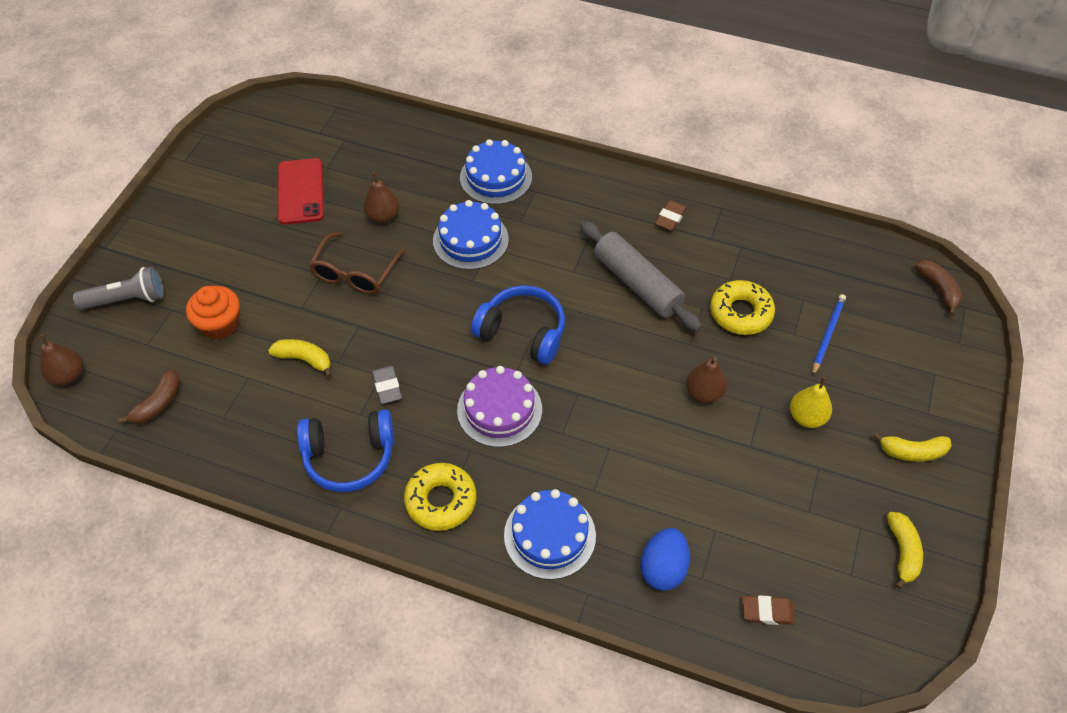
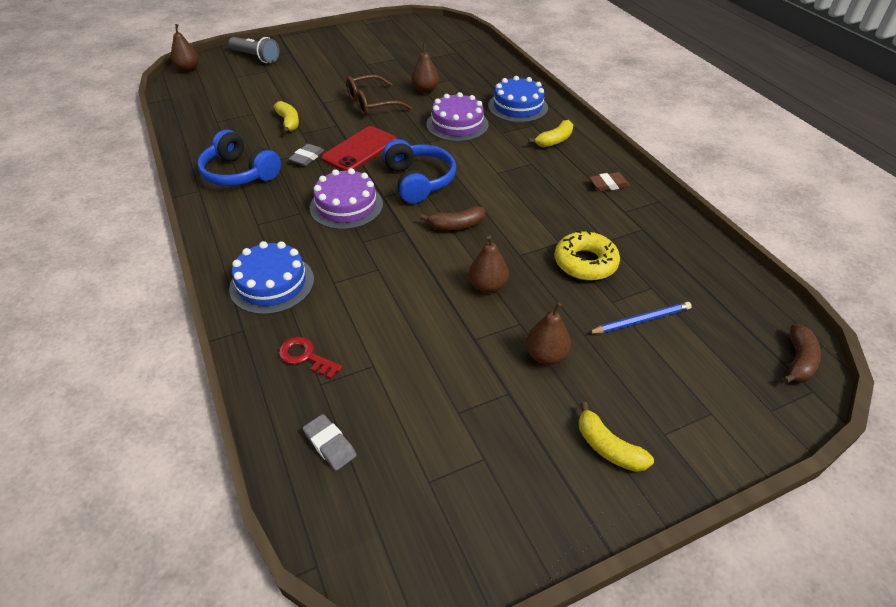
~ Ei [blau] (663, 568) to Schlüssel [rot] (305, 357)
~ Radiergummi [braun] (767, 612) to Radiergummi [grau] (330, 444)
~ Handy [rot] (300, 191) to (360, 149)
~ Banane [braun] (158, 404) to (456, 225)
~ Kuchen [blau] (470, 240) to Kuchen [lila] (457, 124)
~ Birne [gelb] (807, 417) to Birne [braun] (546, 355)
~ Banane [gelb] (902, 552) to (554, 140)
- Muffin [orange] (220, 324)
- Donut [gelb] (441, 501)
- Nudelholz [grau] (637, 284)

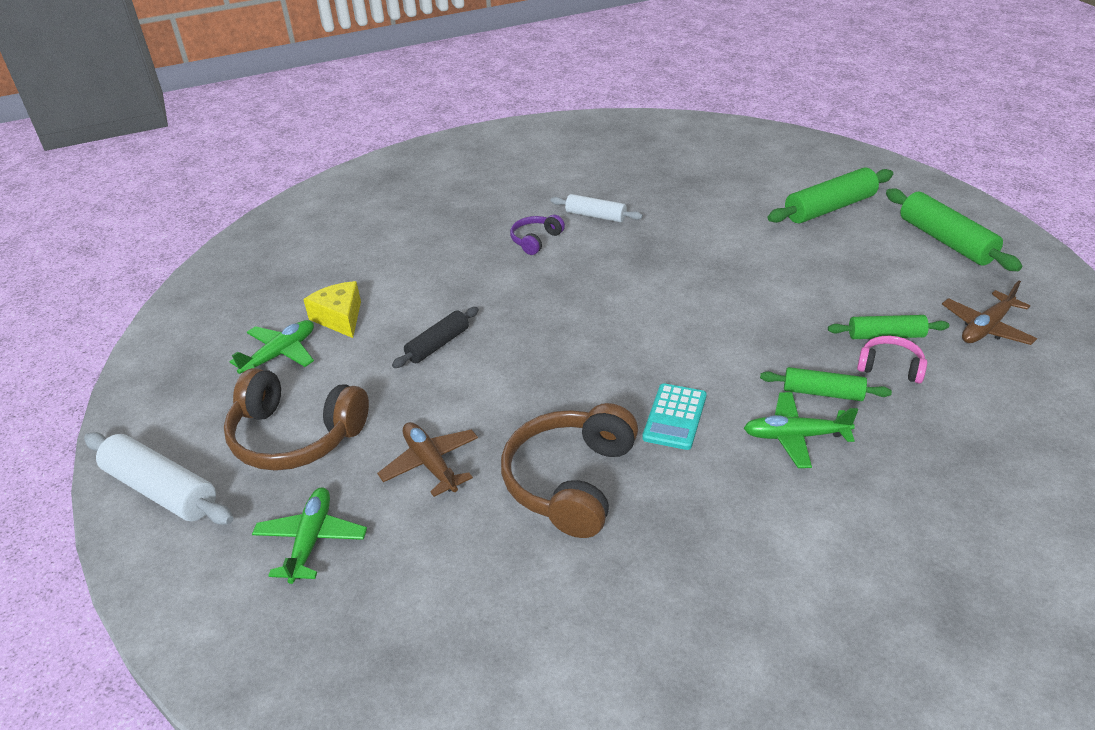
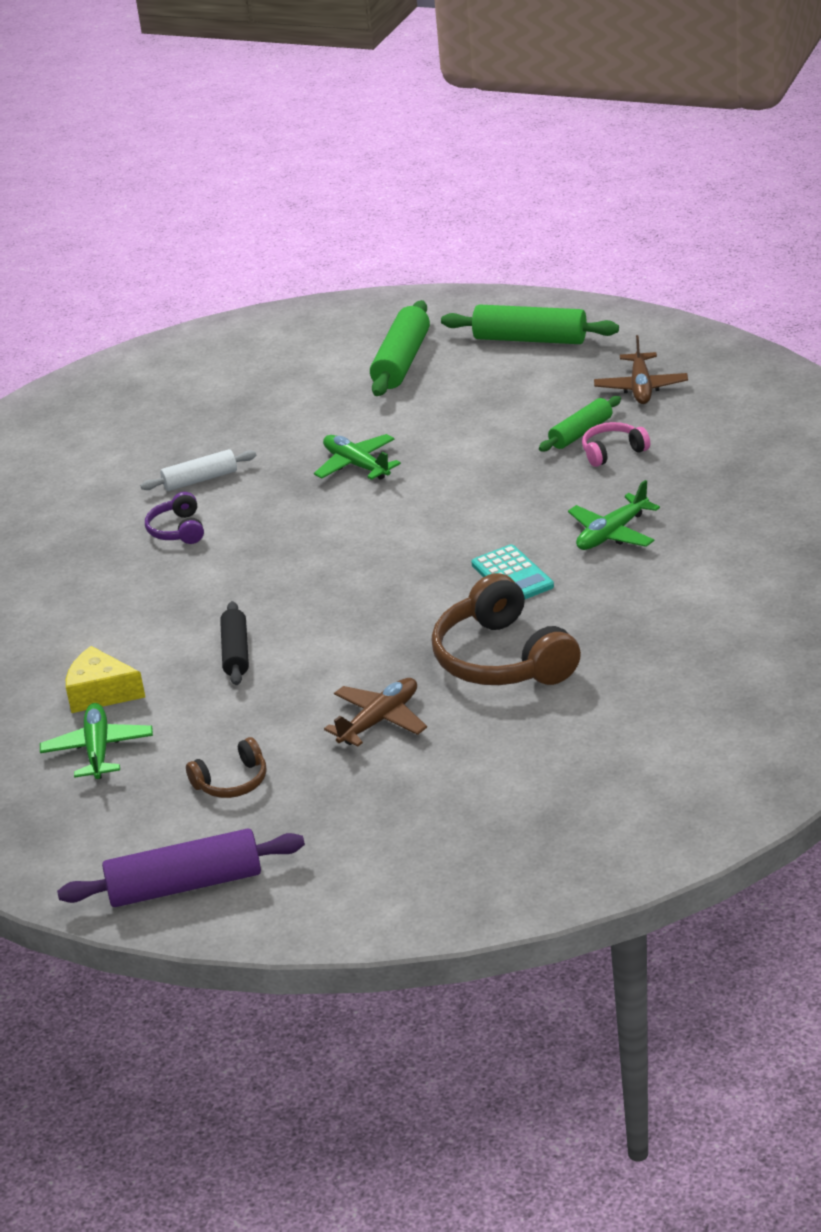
~ Nudelholz [weiß] (162, 490) to Nudelholz [lila] (185, 885)
~ Kopfhörer [braun] (295, 436) = (232, 781) x0.51
~ Flugzeug [grün] (311, 540) to (356, 465)
~ Flugzeug [braun] (430, 464) = (379, 720) 120 degrees clockwise
- Nudelholz [grün] (822, 393)

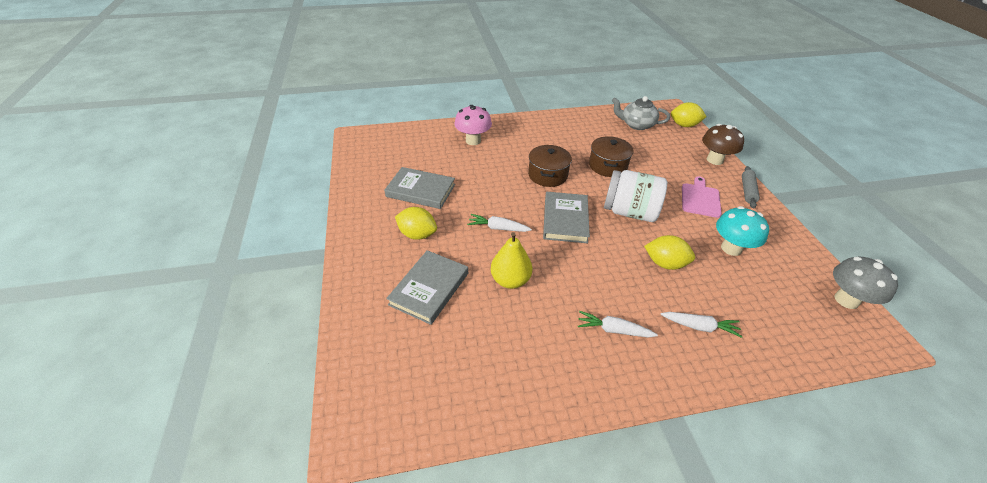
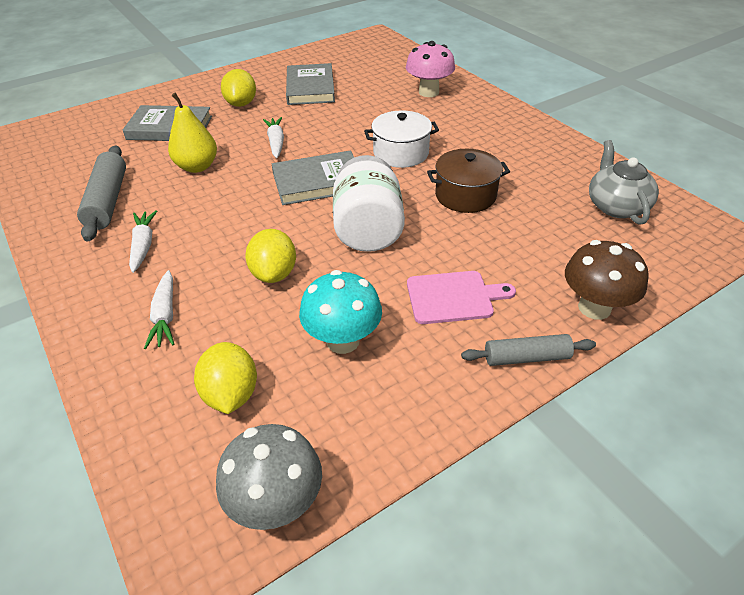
+ Nudelholz [grau] (107, 201)
~ Zitrone [gelb] (684, 125) to (231, 394)
~ Kochtopf [braun] (547, 175) to Kochtopf [weiß] (401, 153)

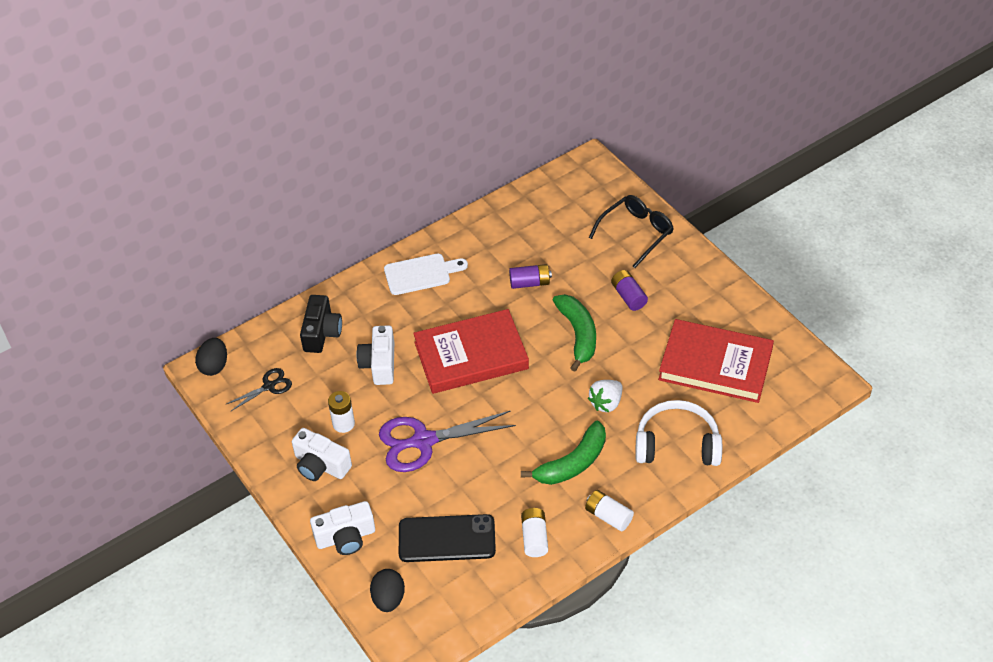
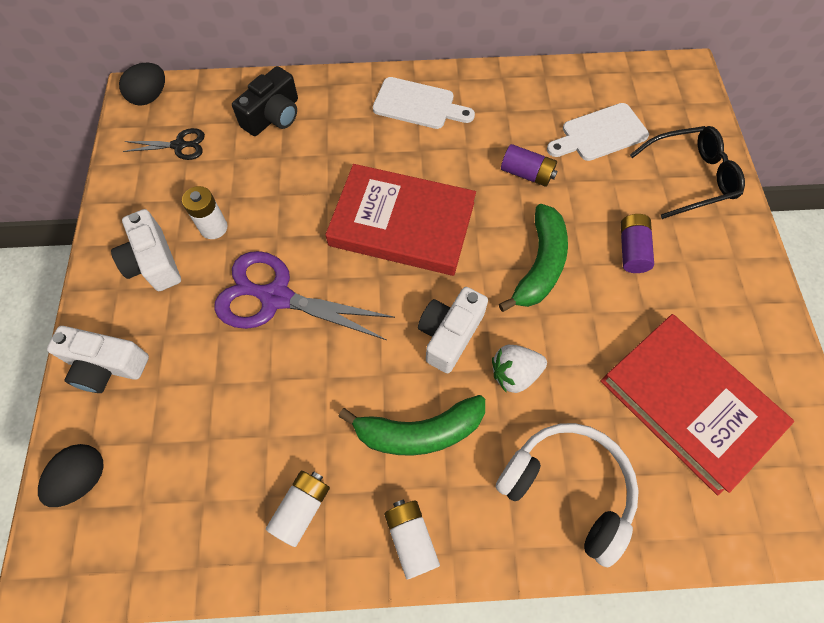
~ Kamera [weiß] (379, 364) to (449, 334)
+ Schneidebrett [weiß] (600, 134)
- Handy [schwarz] (447, 539)

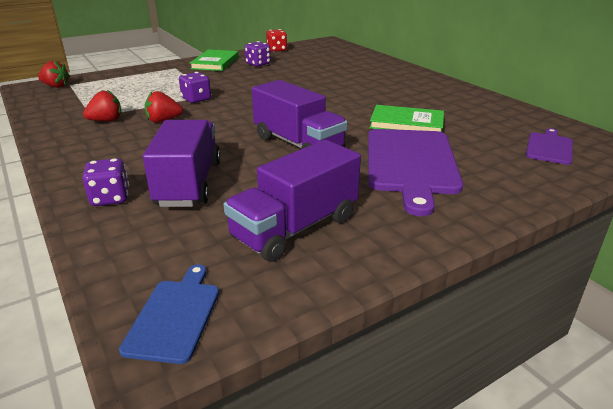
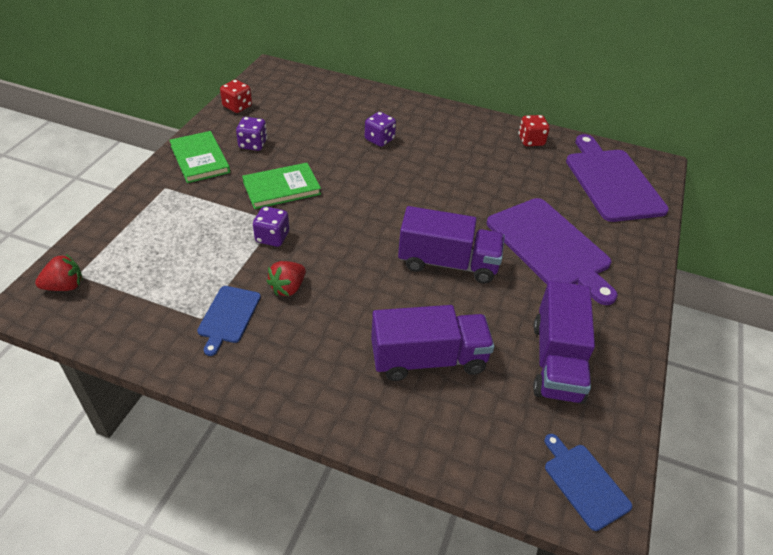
~ Erdbeere [rot] (106, 121) to Schneidebrett [blau] (228, 316)
~ Buch [grün] (406, 123) to (281, 188)
~ Spielwürfel [lila] (110, 198) to (379, 139)
~ Lastwagen [lila] (189, 183) = (428, 359) 120 degrees clockwise
+ Spielwürfel [rot] (531, 141)
~ Schneidebrett [lila] (549, 147) = (612, 182) x1.98

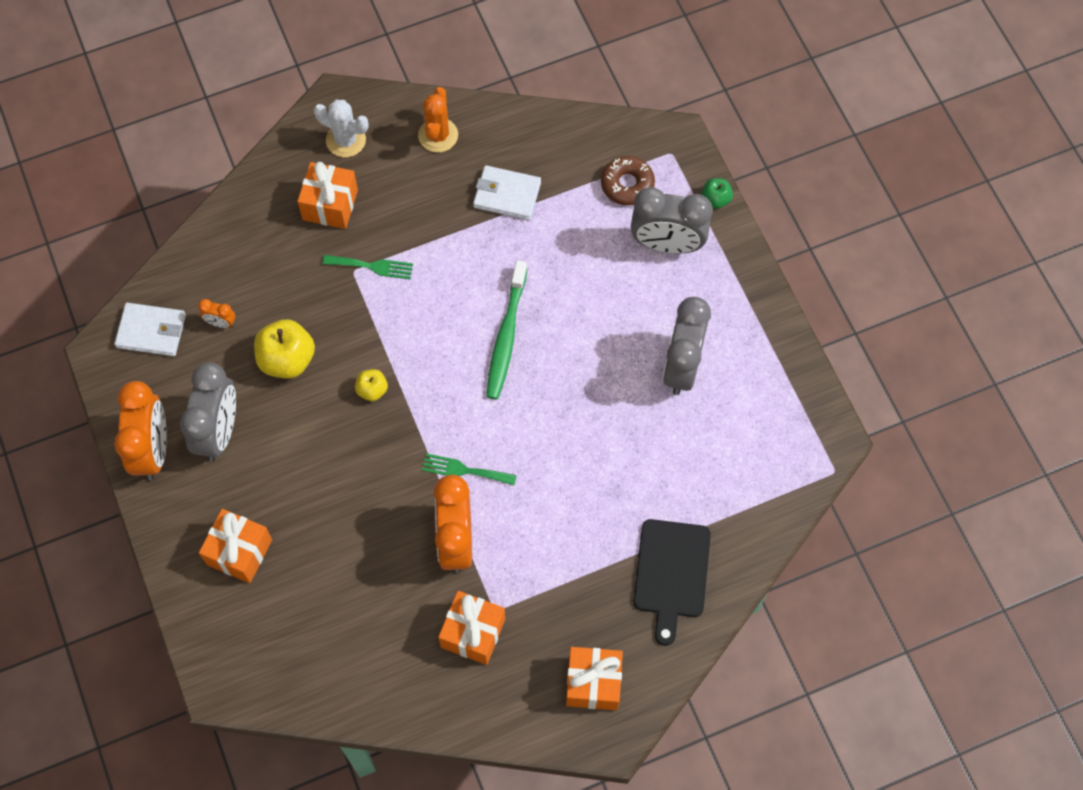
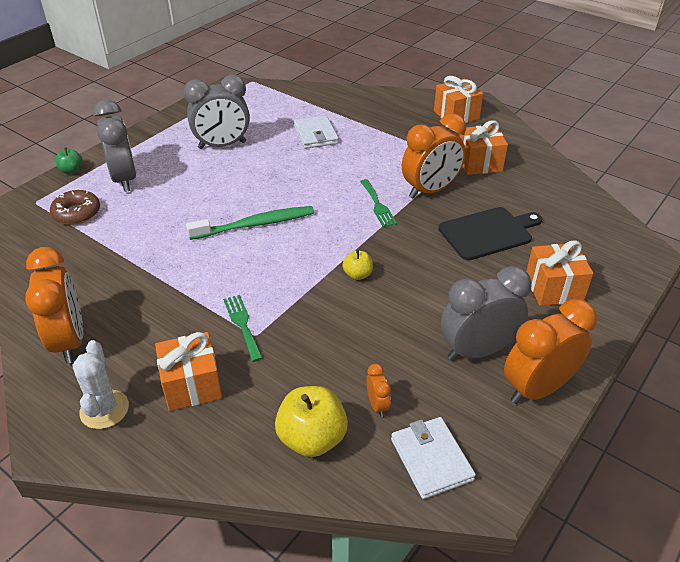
~ Kaktus [orange] (438, 135) to Wecker [orange] (69, 341)
~ Apfel [gelb] (287, 359) to (312, 438)
~ Geldbörse [weiß] (507, 195) to (316, 135)
~ Schneidebrett [schwarz] (671, 573) to (488, 233)

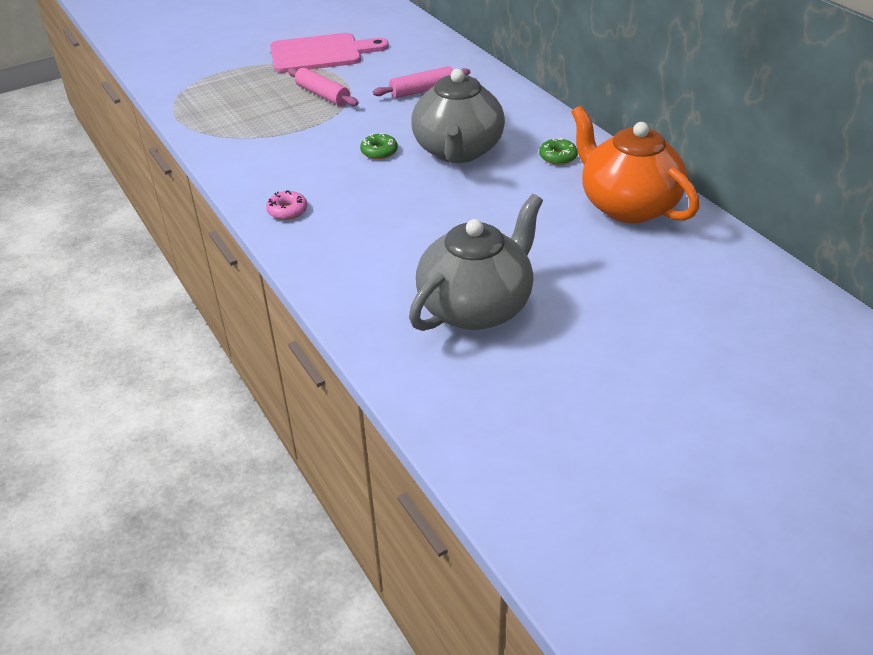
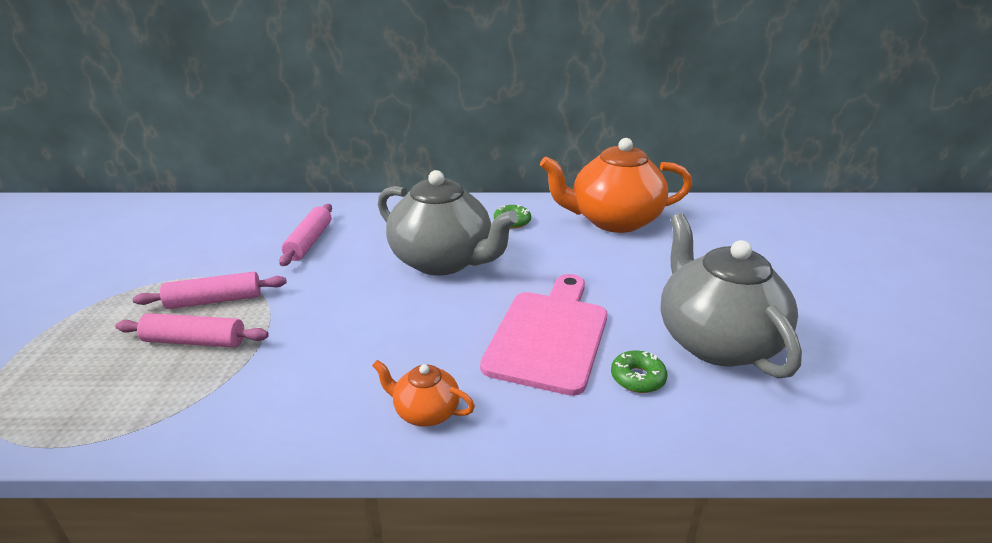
+ Nudelholz [rosa] (194, 341)
~ Donut [rosa] (287, 211) to Teekanne [orange] (425, 412)
~ Schneidebrett [rosa] (321, 53) to (549, 335)
~ Donut [grün] (379, 151) to (637, 378)

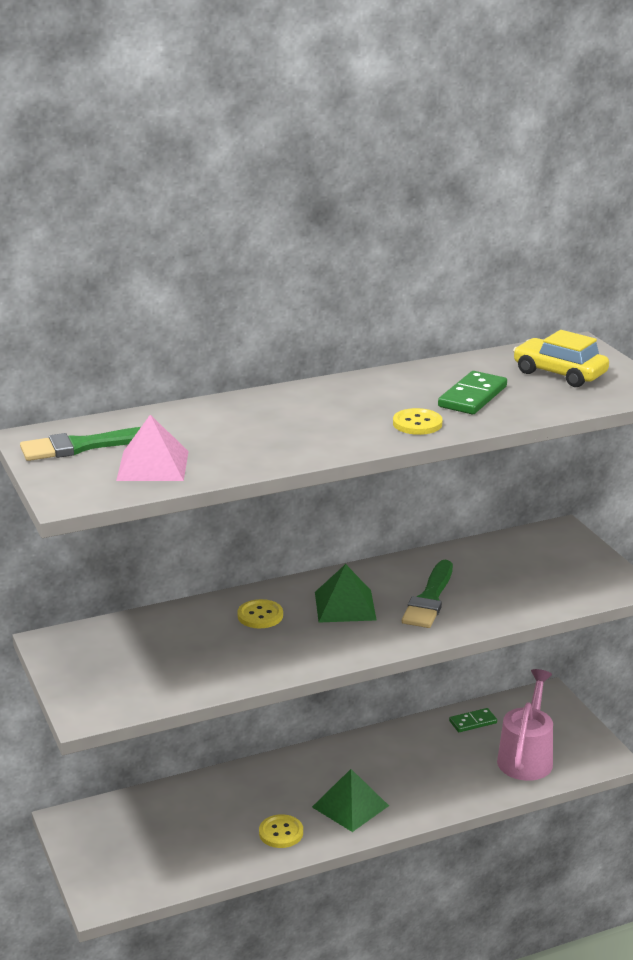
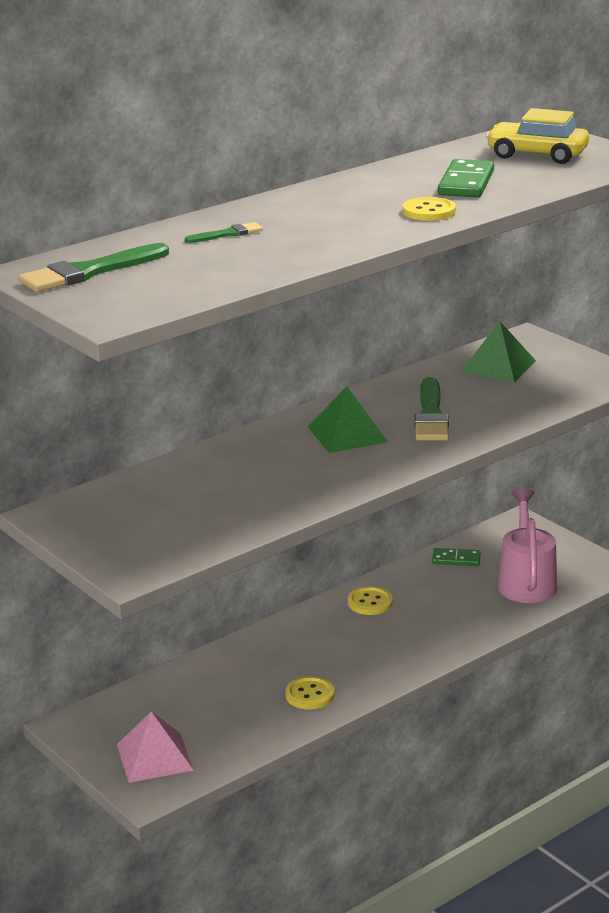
~ Pyramide [rosa] (153, 465) to (155, 757)
+ Pinsel [grün] (227, 234)
~ Knopf [gelb] (260, 616) to (370, 602)
~ Dominostein [grün] (473, 722) = (456, 559) 45 degrees clockwise
~ Pyramide [grün] (350, 806) to (498, 366)

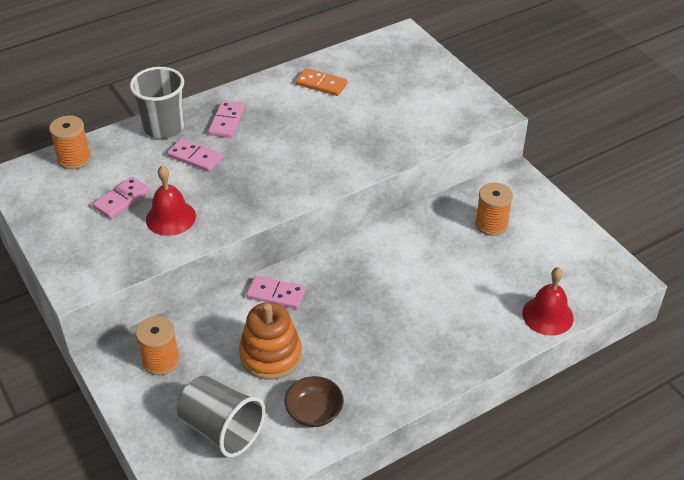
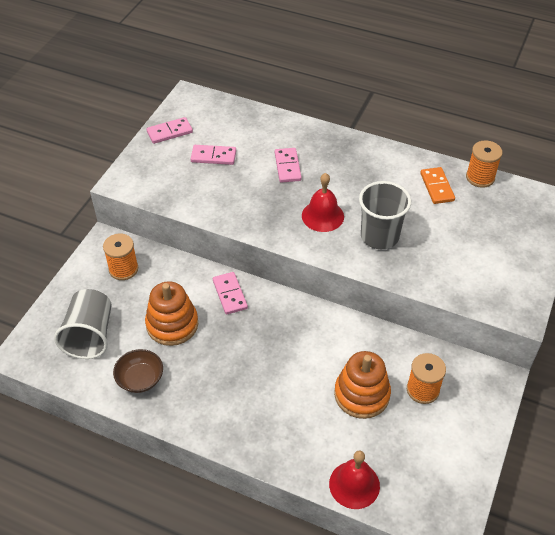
~ Dominostein [rosa] (227, 121) to (169, 132)
~ Glocke [rot] (170, 217) to (322, 216)
+ Stapelspielzeug [orange] (361, 394)
~ Becher [grau] (164, 128) to (379, 236)
~ Garnrolle [orange] (74, 159) to (480, 177)

